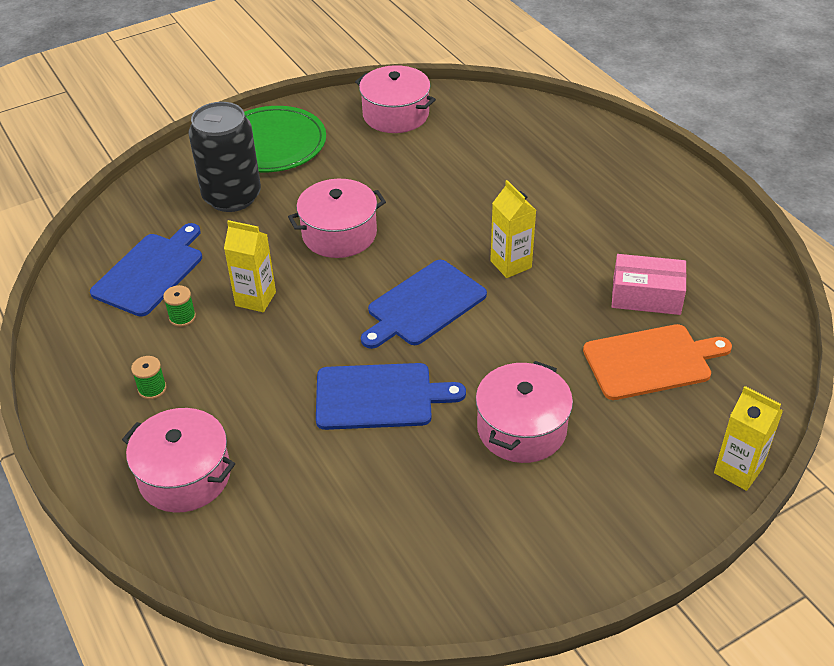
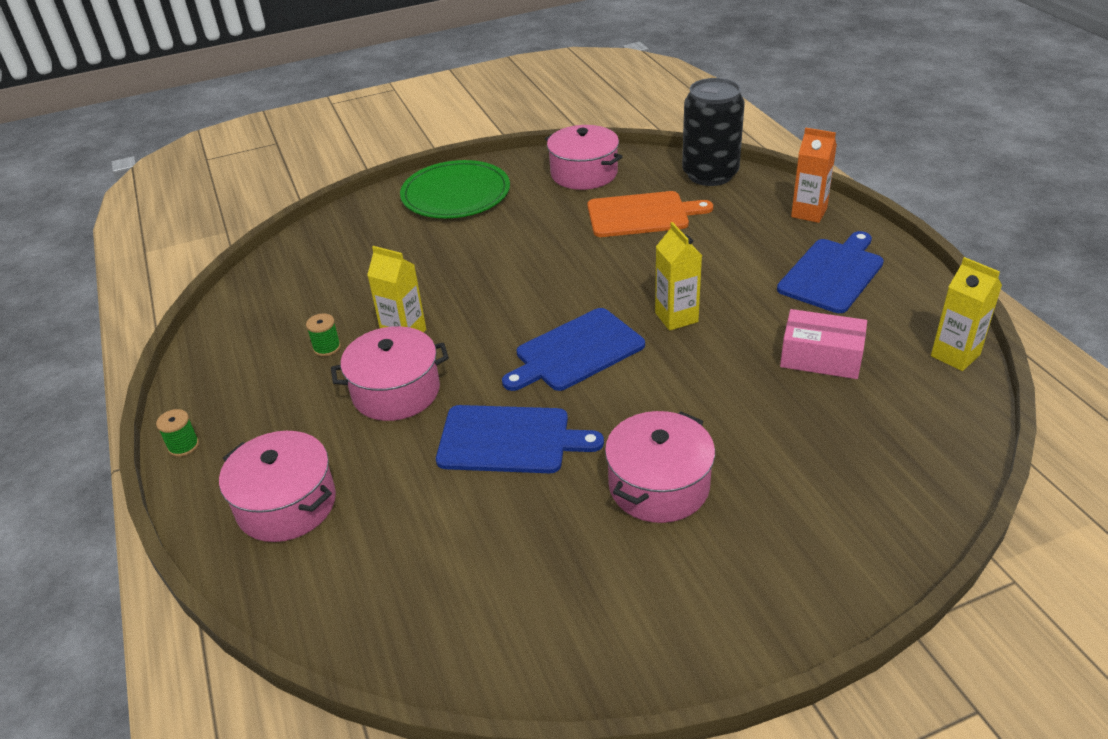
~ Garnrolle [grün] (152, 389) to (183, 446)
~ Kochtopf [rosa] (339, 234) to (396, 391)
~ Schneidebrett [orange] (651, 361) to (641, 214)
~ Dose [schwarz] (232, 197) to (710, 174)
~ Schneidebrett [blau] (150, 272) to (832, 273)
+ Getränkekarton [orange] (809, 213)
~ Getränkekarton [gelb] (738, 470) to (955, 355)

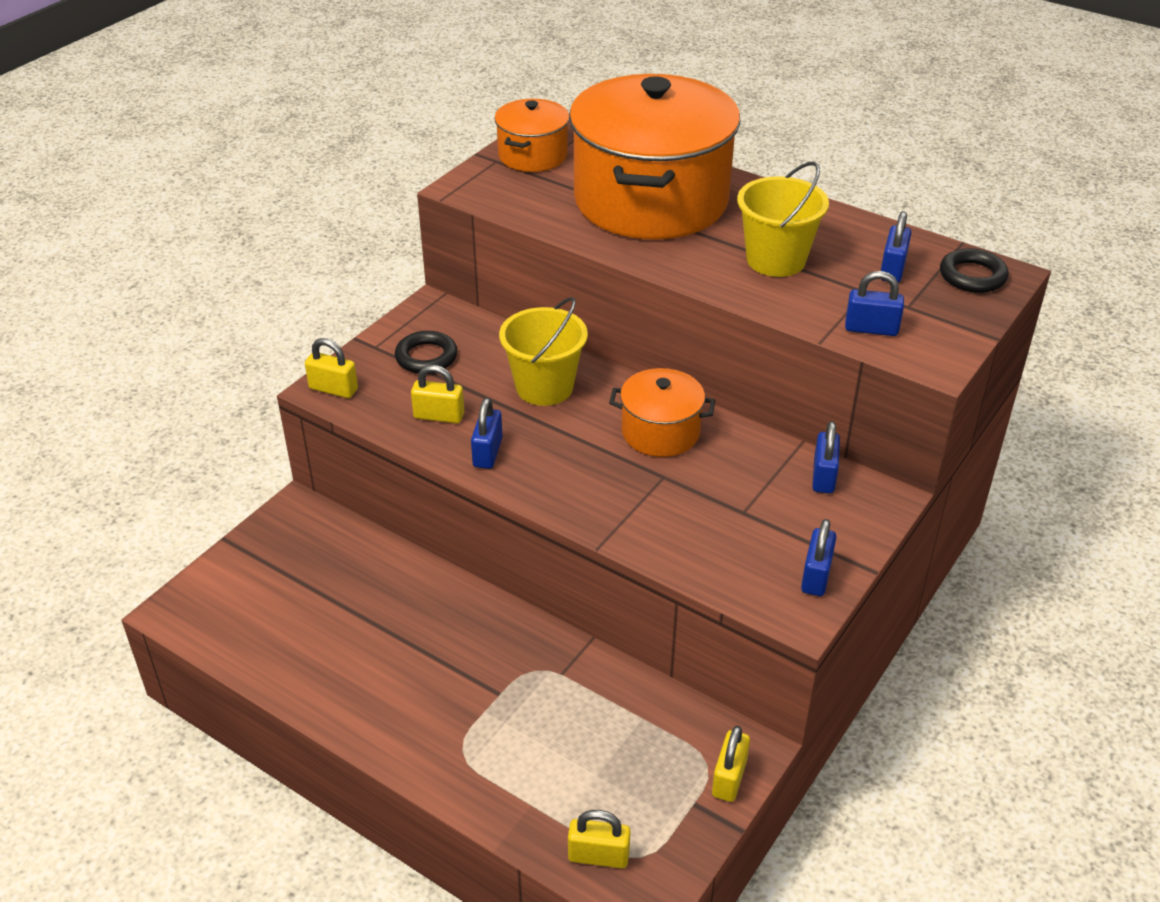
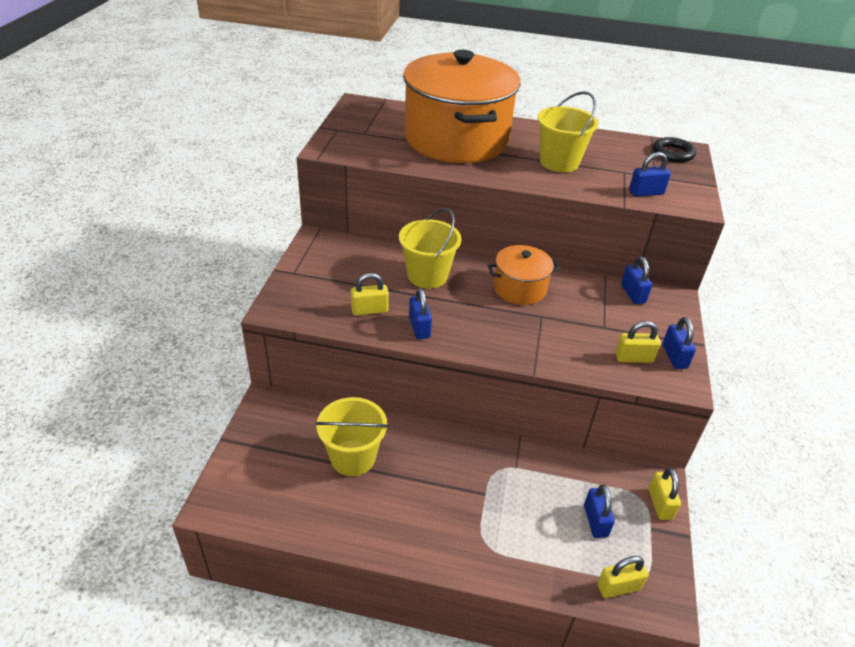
+ Eimer [gelb] (353, 457)
~ Vorhängeschloss [blau] (892, 270) to (595, 521)
~ Vorhängeschloss [gelb] (333, 389) to (634, 358)
- Ring [schwarz] (426, 357)
- Kochtopf [orange] (533, 155)

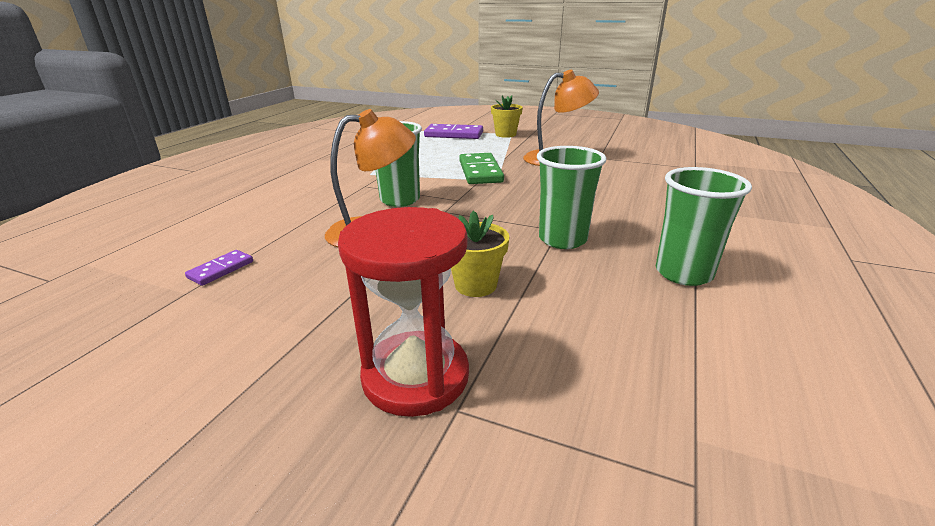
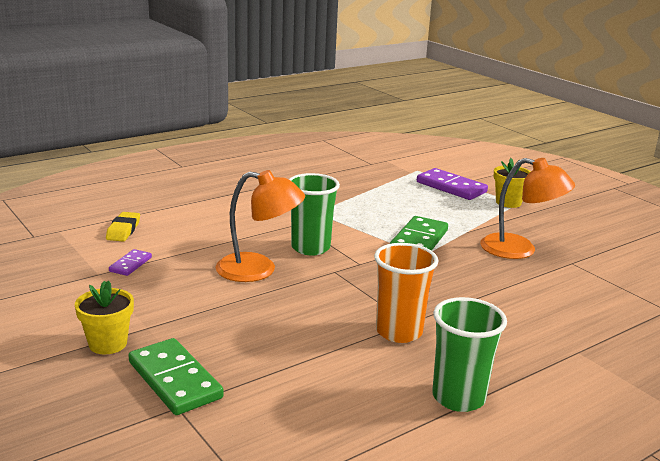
~ Blumentopf [gelb] (475, 285) to (108, 344)
+ Radiergummi [gelb] (123, 230)
~ Dominostein [lila] (221, 269) = (130, 264) 45 degrees counterclockwise
~ Sanduhr [rot] (416, 376) to Dominostein [grün] (175, 380)
~ Becher [grün] (562, 239) to Becher [orange] (399, 332)

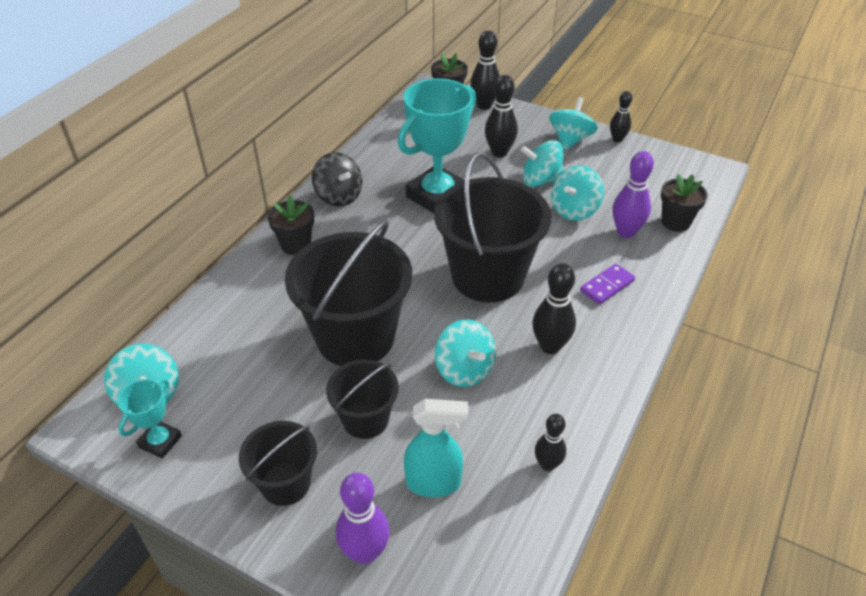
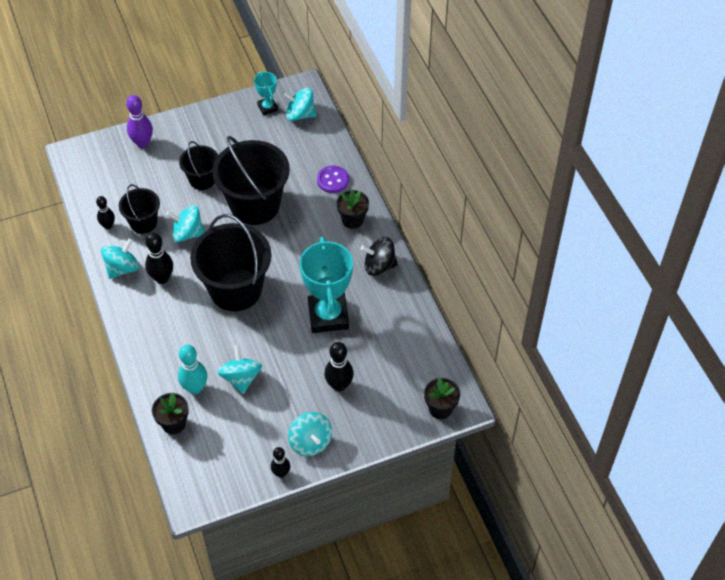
~ Kreisel [türkis] (540, 180) to (122, 268)
~ Eimer [schwarz] (285, 483) to (143, 222)
~ Bowlingkegel [lila] (626, 232) to Bowlingkegel [türkis] (195, 388)
+ Knopf [lila] (333, 180)
- Sprühflasche [türkis] (434, 483)
- Bowlingkegel [schwarz] (484, 105)
- Dominostein [lila] (607, 286)

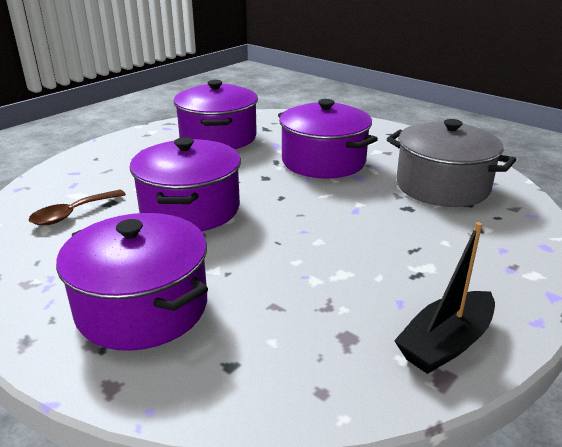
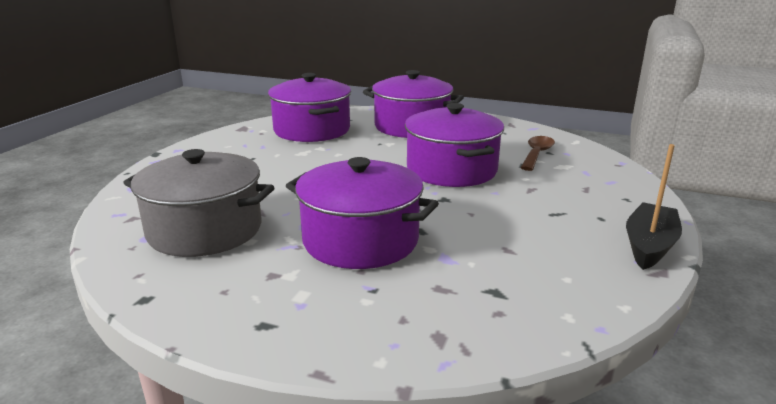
~ Kochtopf [lila] (218, 137) to (312, 130)
~ Boot [schwarz] (445, 343) to (649, 245)

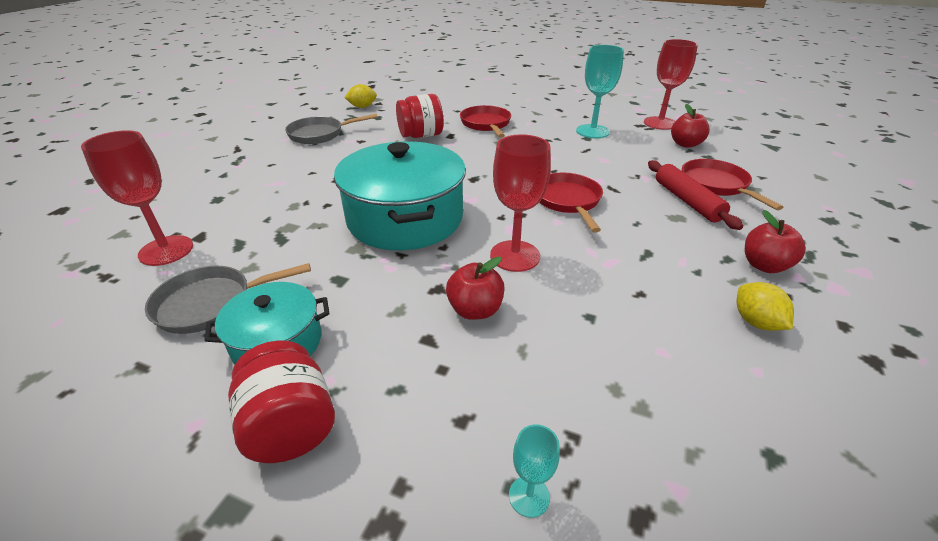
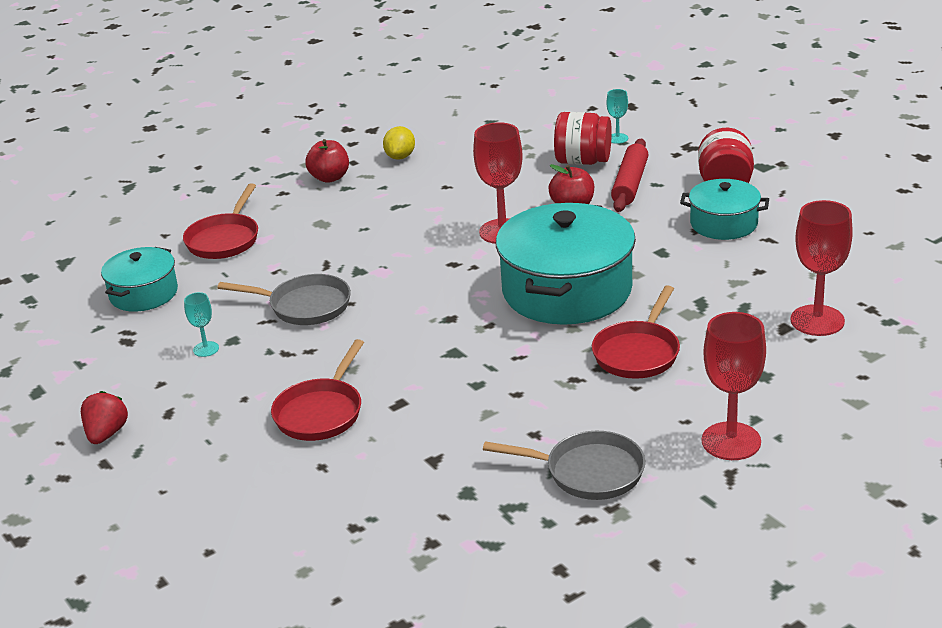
+ Erdbeere [rot] (106, 434)
~ Apfel [rot] (685, 144) to Kochtopf [türkis] (143, 293)
~ Kelch [türkis] (592, 131) = (206, 349) x0.50
~ Pfanne [grau] (211, 303) to (305, 306)
~ Einmachglas [rot] (421, 135) to (583, 161)
~ Pfanne [rot] (568, 201) to (638, 353)
~ Nudelholz [rot] (687, 201) to (630, 184)
~ Kelch [rot] (660, 123) to (731, 441)
- Zitrone [gelb] (362, 107)

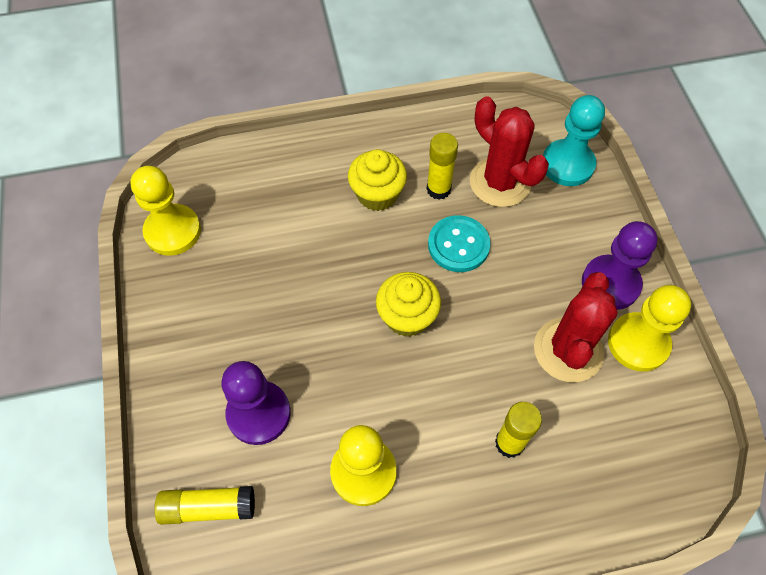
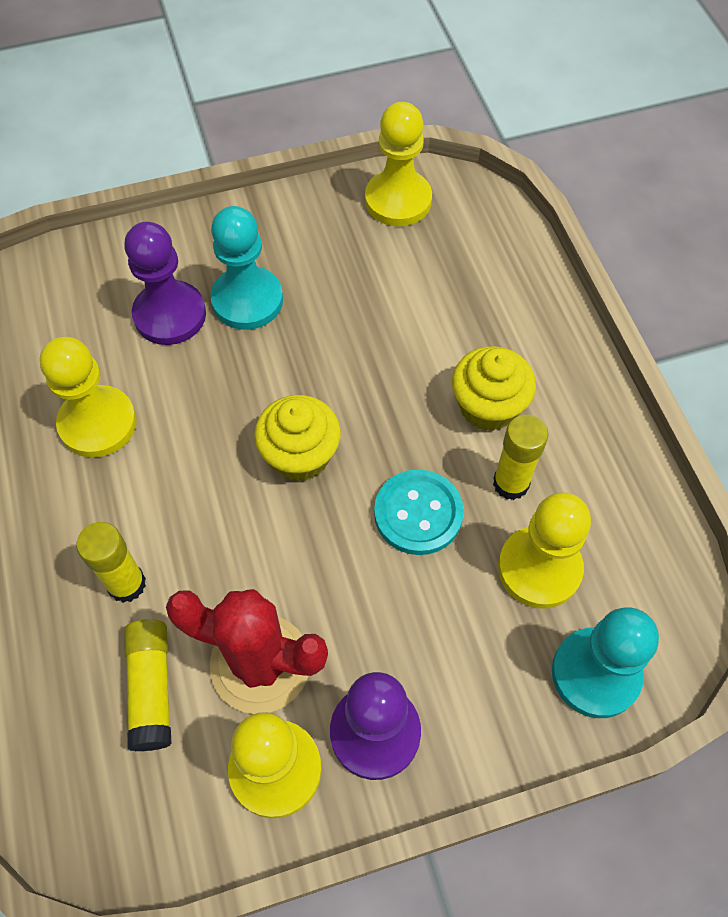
~ Klebestift [gelb] (208, 508) to (151, 688)
+ Bauer [türkis] (247, 300)
~ Kaktus [rot] (500, 182) to Bauer [gelb] (539, 568)

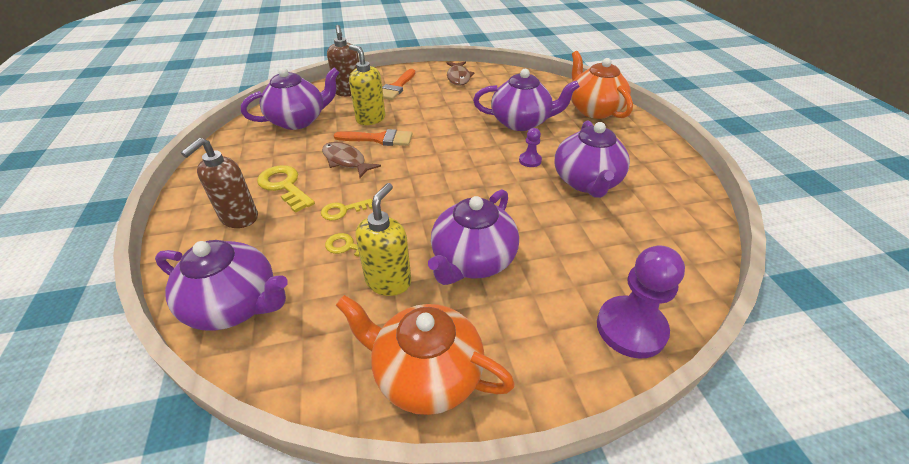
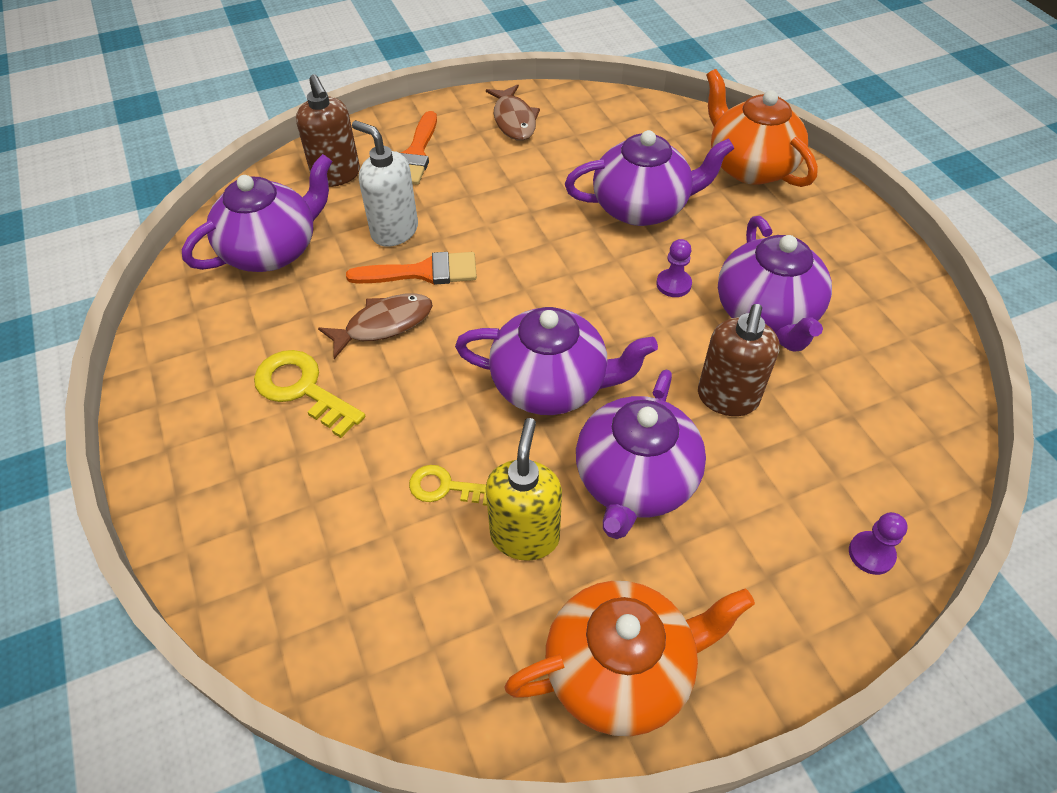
~ Fisch [braun] (346, 161) = (384, 325) 120 degrees clockwise
~ Seifenspender [gelb] (370, 119) to Seifenspender [weiß] (394, 231)
~ Teekanne [lila] (235, 305) to (551, 385)
~ Teekanne [orange] (426, 374) = (621, 670) 150 degrees clockwise
~ Seifenspender [braun] (239, 218) to (727, 398)
~ Bauer [lila] (631, 328) = (871, 554) x0.49
- Schlüssel [gelb] (343, 210)

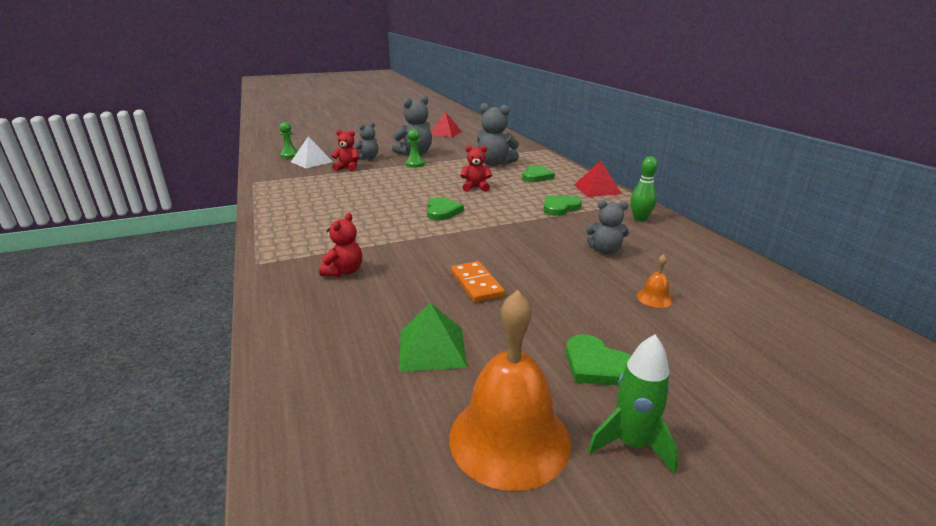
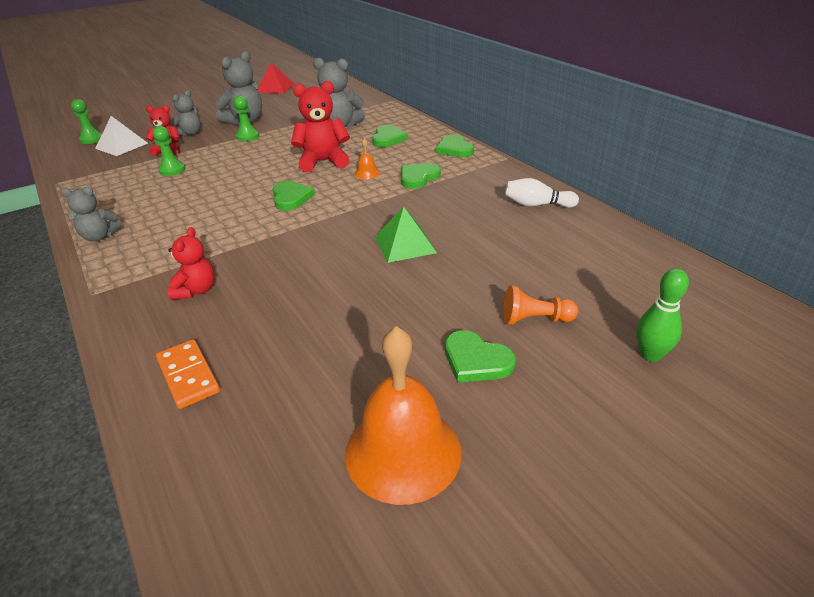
~ Teddybär [grau] (605, 250) to (99, 237)
+ Bauer [grün] (172, 170)
~ Dominostein [orange] (476, 284) to (188, 376)
~ Teddybär [rot] (475, 188) = (323, 162) x1.62
~ Glocke [orange] (654, 298) to (367, 173)
~ Pyramide [grün] (432, 348) to (405, 244)
~ Pyramide [rot] (597, 189) to Herz [grün] (454, 149)
+ Bauer [orange] (535, 319)
+ Bowlingkegel [weiß] (537, 205)
~ Bowlingkegel [grün] (640, 219) to (650, 355)
- Rakete [grün] (631, 444)

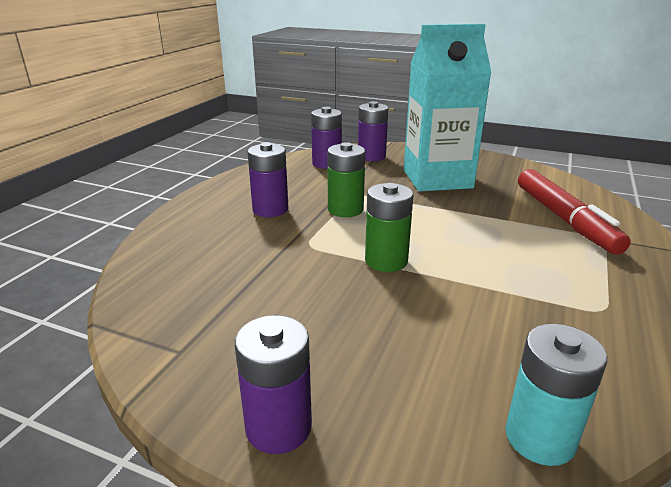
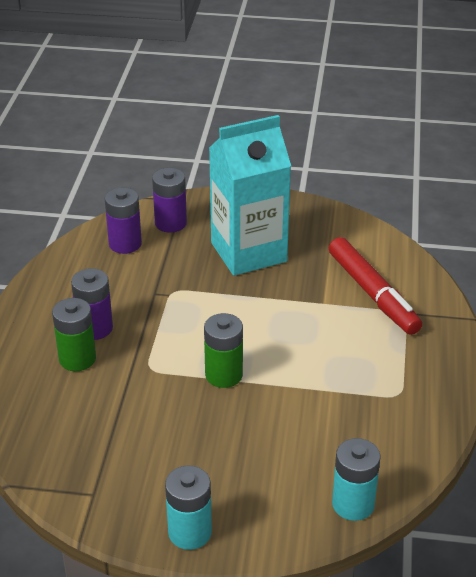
~ Batterie [grün] (345, 209) to (77, 359)
~ Batterie [lila] (278, 427) to Batterie [türkis] (190, 532)

